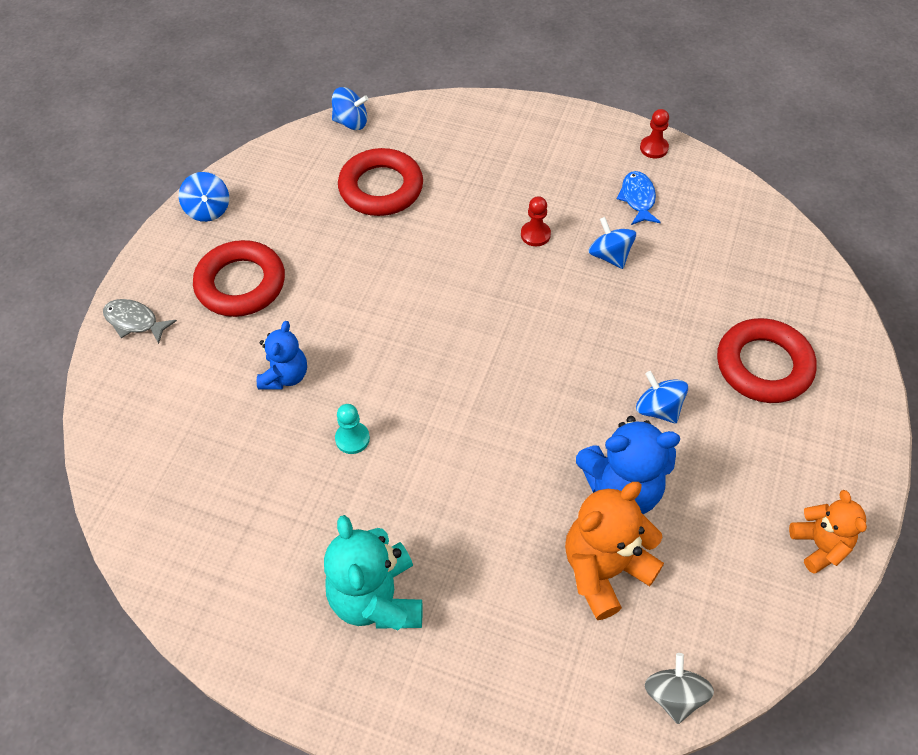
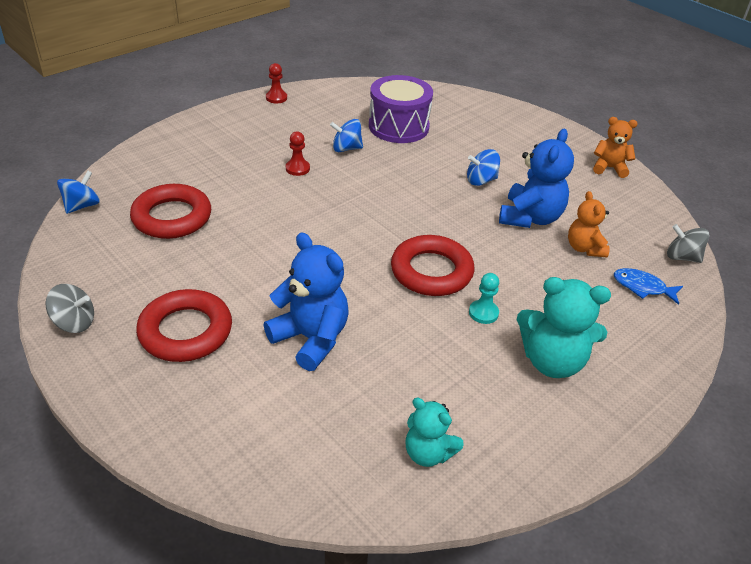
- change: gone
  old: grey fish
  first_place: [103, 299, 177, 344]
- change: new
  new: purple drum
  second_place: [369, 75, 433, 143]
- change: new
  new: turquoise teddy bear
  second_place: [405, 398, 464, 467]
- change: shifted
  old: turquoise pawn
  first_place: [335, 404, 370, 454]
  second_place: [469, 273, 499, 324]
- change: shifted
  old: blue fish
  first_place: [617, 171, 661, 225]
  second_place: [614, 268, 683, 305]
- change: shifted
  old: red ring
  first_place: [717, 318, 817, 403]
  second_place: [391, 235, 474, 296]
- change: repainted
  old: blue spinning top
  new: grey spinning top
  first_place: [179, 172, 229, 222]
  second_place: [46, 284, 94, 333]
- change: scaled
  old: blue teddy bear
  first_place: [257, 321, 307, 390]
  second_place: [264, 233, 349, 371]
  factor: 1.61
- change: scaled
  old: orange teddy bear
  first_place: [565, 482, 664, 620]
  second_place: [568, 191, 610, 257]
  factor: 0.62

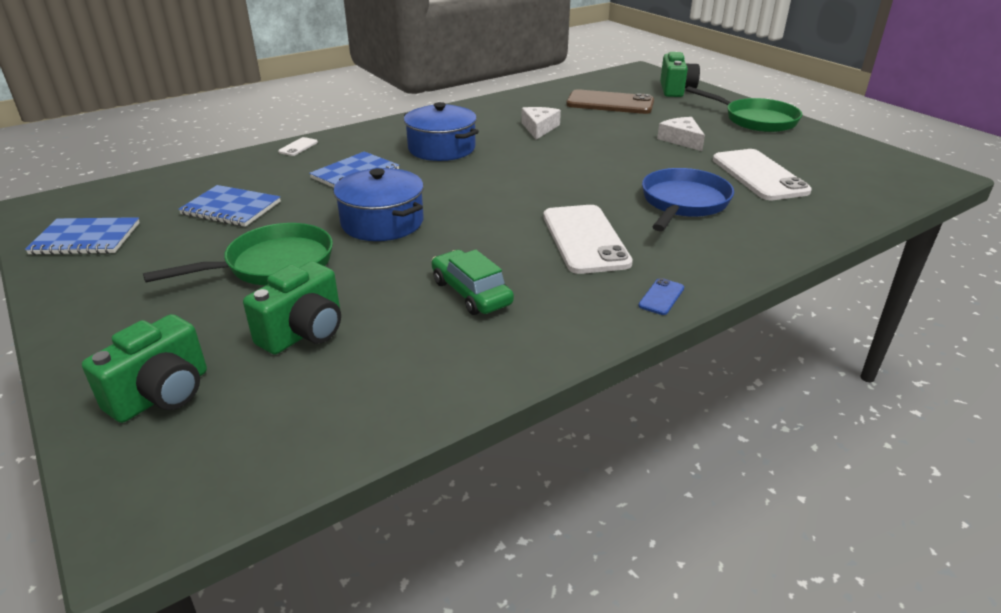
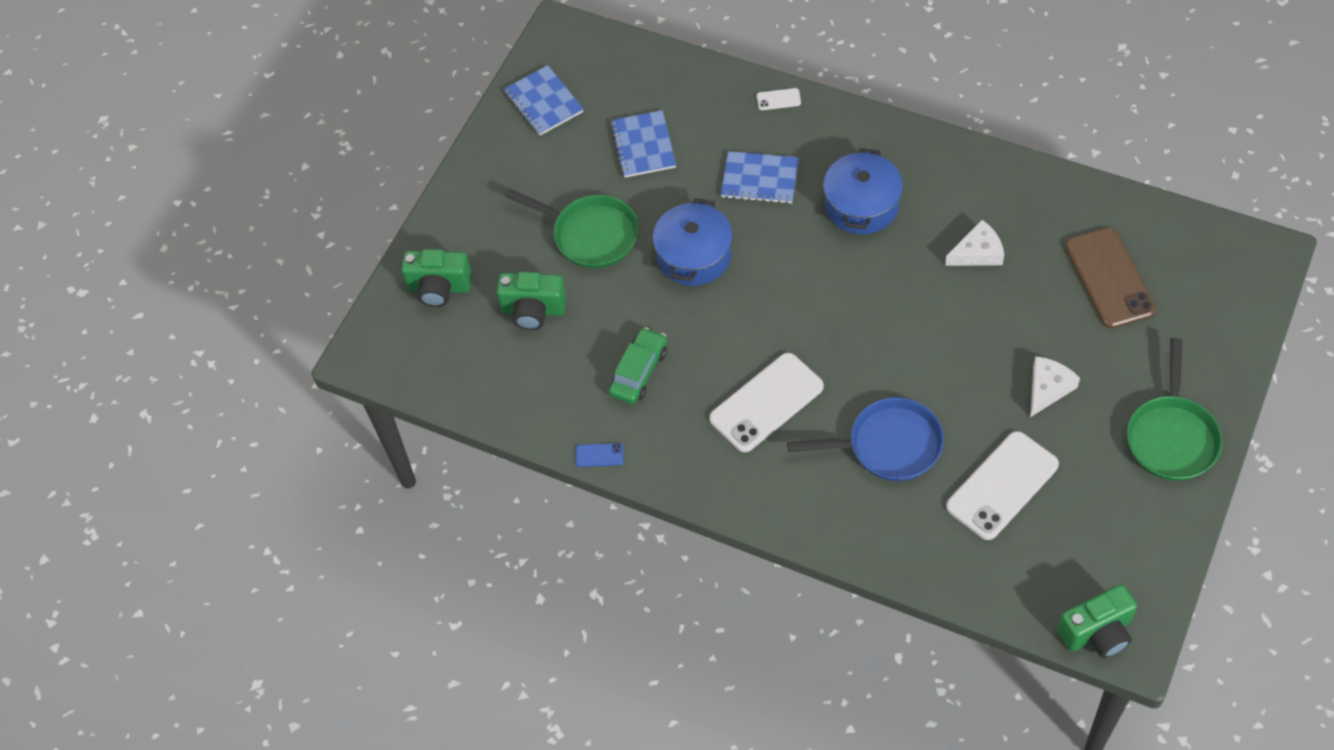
- change: shifted
  old: blue phone
  first_place: [638, 278, 684, 315]
  second_place: [576, 443, 624, 467]
- change: shifted
  old: green camera
  first_place: [660, 52, 700, 97]
  second_place: [1057, 584, 1137, 658]

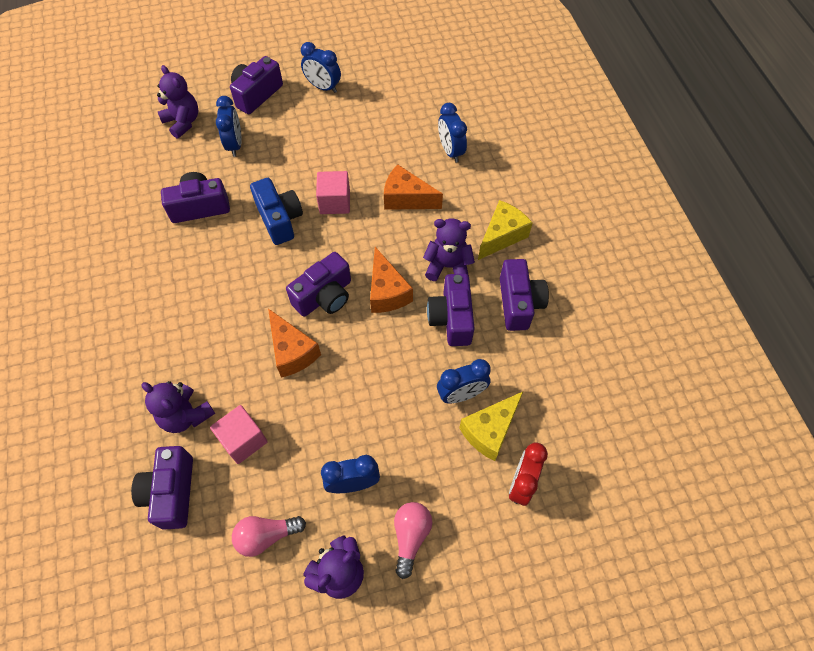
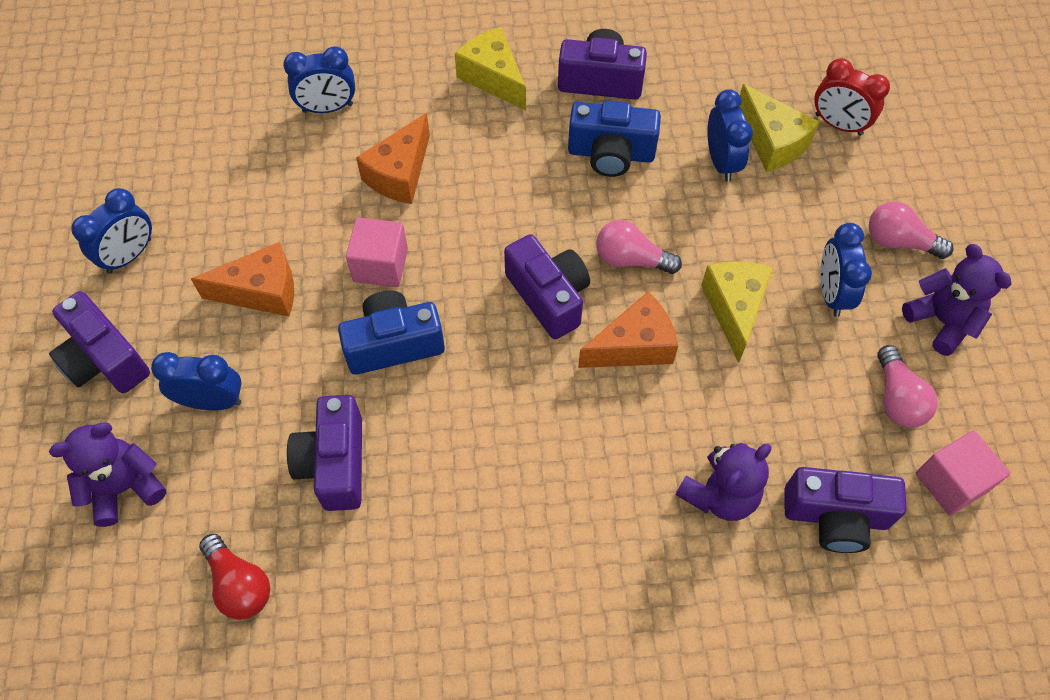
- change: gone
  old: purple teddy bear
  first_place: [423, 218, 475, 281]
- change: new
  new: red light bulb
  second_place: [199, 534, 270, 620]
- change: new
  new: pink light bulb
  second_place: [596, 220, 682, 274]
- change: new
  new: yellow cheese
  second_place: [701, 261, 773, 363]
- change: shifted
  old: pink cube
  first_place: [210, 405, 268, 464]
  second_place: [916, 430, 1010, 515]
- change: shifted
  old: orange cheese
  first_place: [370, 247, 413, 313]
  second_place: [191, 242, 294, 317]
- change: repainted
  old: purple camera
  new: blue camera
  first_place: [427, 274, 475, 346]
  second_place: [568, 101, 661, 177]

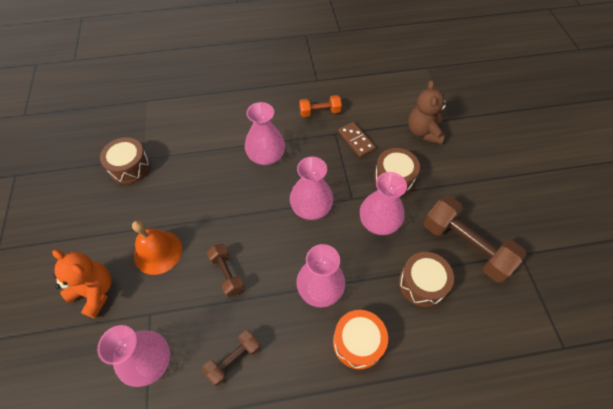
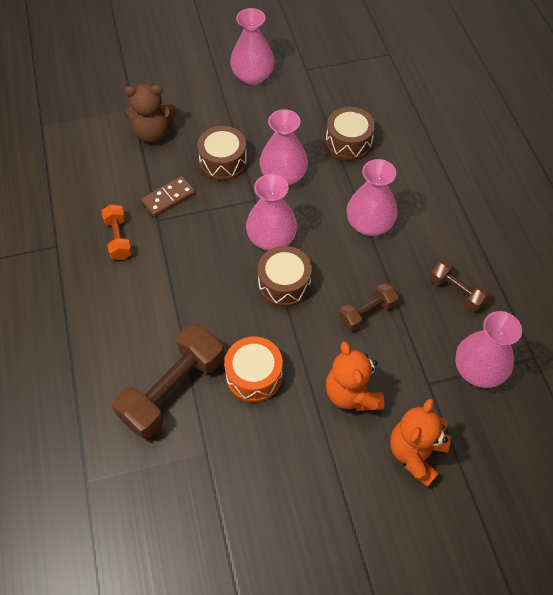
- change: shifted
  old: brown drum
  first_place: [100, 137, 150, 184]
  second_place: [258, 246, 312, 307]
- change: shifted
  old: pink vase
  first_place: [245, 102, 285, 165]
  second_place: [230, 8, 275, 85]
- change: shifted
  old: orange drum
  first_place: [333, 310, 388, 370]
  second_place: [224, 336, 283, 402]
- change: shifted
  old: brown dumbbell
  first_place: [423, 196, 526, 282]
  second_place: [112, 324, 224, 439]
- change: swapped
  old: orange bell
  new: orange teddy bear
  first_place: [132, 220, 182, 275]
  second_place: [326, 341, 384, 411]

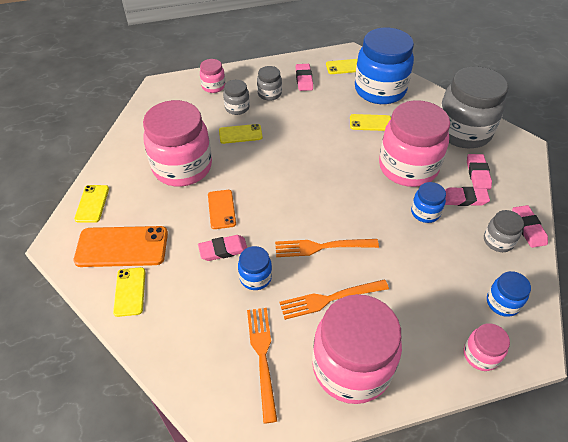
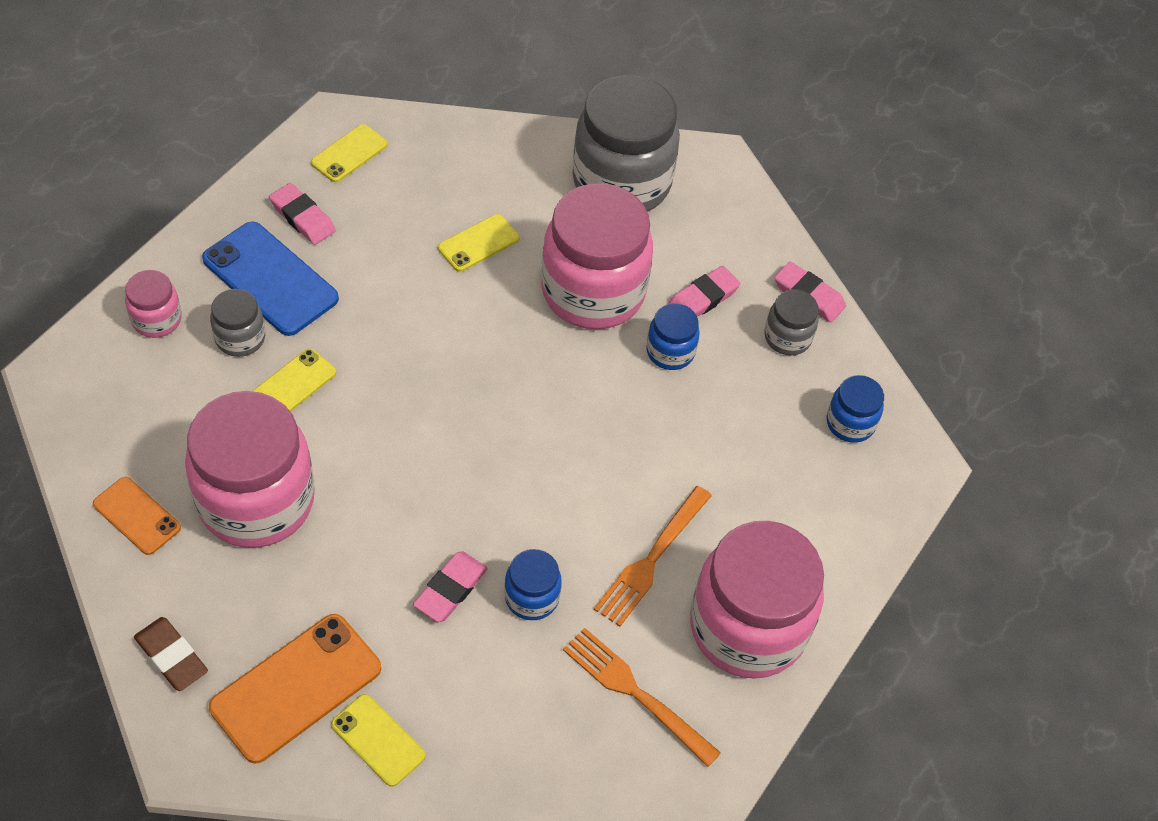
- change: gone
  old: orange fork
  first_place: [275, 239, 379, 257]
- change: gone
  old: blue jar
  first_place: [355, 27, 414, 104]
- change: gone
  old: pink jar
  first_place: [464, 323, 510, 371]
- change: gone
  old: pink eraser
  first_place: [467, 154, 492, 190]
- change: shifted
  old: orange phone
  first_place: [208, 190, 236, 229]
  second_place: [93, 477, 181, 555]
- change: swapped
  old: yellow phone
  new: brown eraser
  first_place: [74, 185, 109, 223]
  second_place: [134, 617, 208, 691]
- change: swapped
  old: grey jar
  new: blue phone
  first_place: [257, 66, 282, 101]
  second_place: [202, 222, 339, 336]

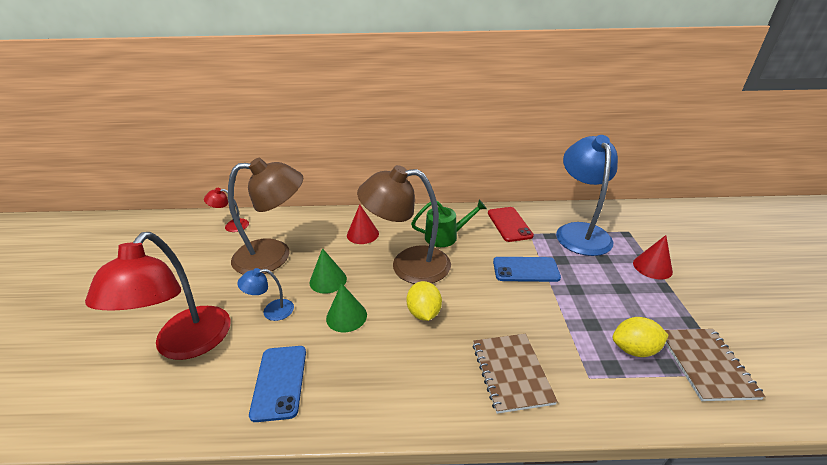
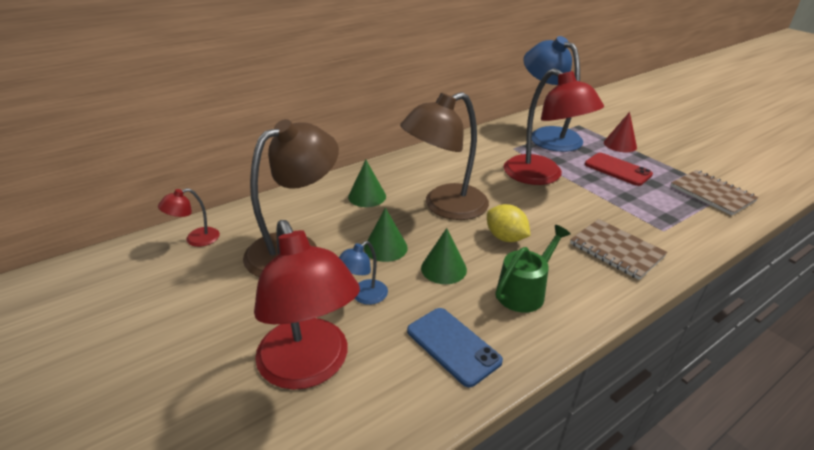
- change: gone
  old: yellow lemon
  first_place: [612, 317, 668, 357]
- change: shifted
  old: green watering can
  first_place: [411, 200, 487, 247]
  second_place: [496, 225, 571, 313]
- change: shifted
  old: red phone
  first_place: [488, 207, 534, 242]
  second_place: [585, 153, 653, 186]
- change: swapped
  old: blue phone
  new: red lamp
  first_place: [493, 257, 561, 282]
  second_place: [504, 68, 604, 185]
- change: repainted
  old: red cone
  new: green cone
  first_place: [347, 205, 379, 244]
  second_place: [348, 160, 386, 207]

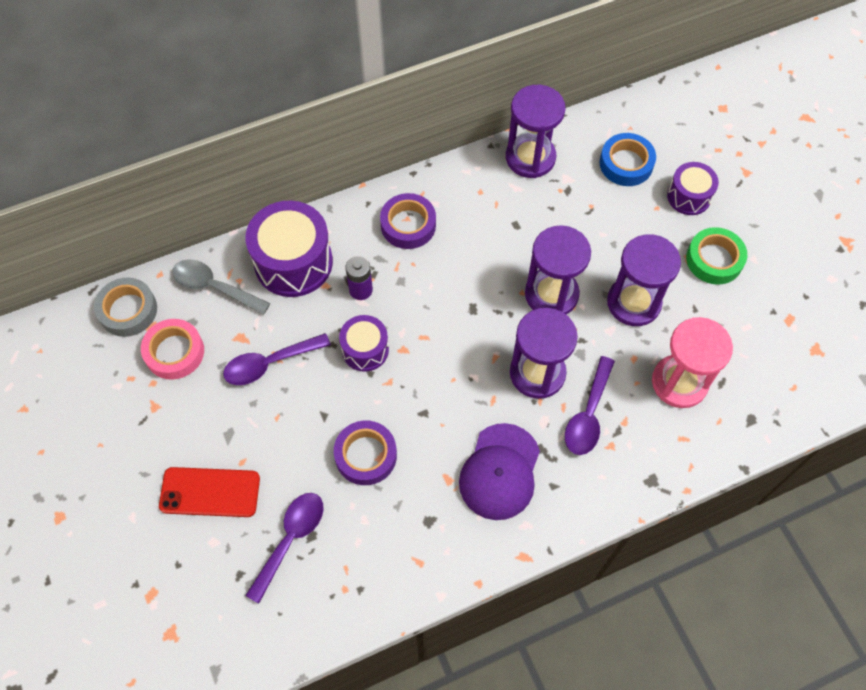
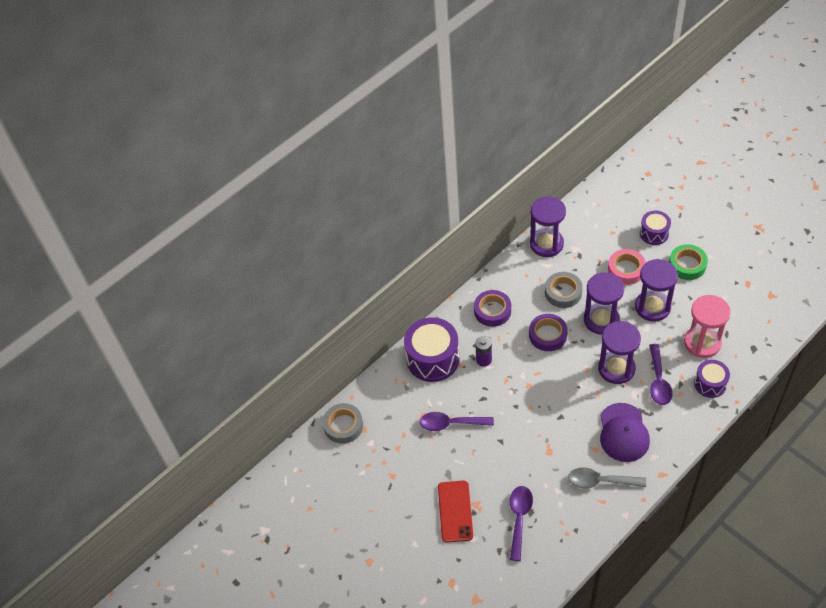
- change: gone
  old: blue tape
  first_place: [600, 133, 656, 186]
- change: new
  new: grey tape
  second_place: [545, 272, 583, 308]
- change: shifted
  old: pink tape
  first_place: [141, 319, 204, 380]
  second_place: [608, 249, 646, 285]
- change: shifted
  old: grey spoon
  first_place: [172, 259, 270, 315]
  second_place: [568, 468, 646, 489]
- change: shifted
  old: purple tape
  first_place: [334, 421, 397, 485]
  second_place: [529, 314, 568, 351]
- change: shifted
  old: purple drum
  first_place: [339, 315, 389, 372]
  second_place: [694, 360, 730, 398]
- change: rotated
  old: red phone
  first_place: [159, 467, 260, 517]
  second_place: [438, 481, 473, 543]
  degrees: -75
- change: rotated
  old: purple spoon
  first_place: [223, 333, 331, 385]
  second_place: [420, 412, 494, 431]
  degrees: 45

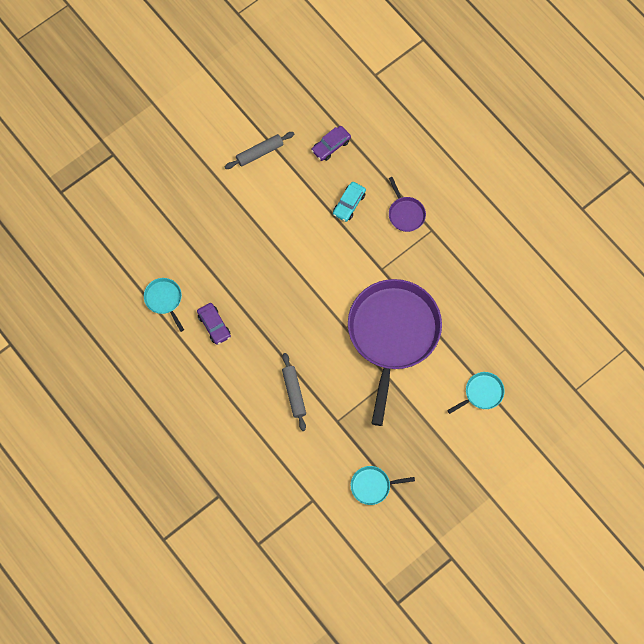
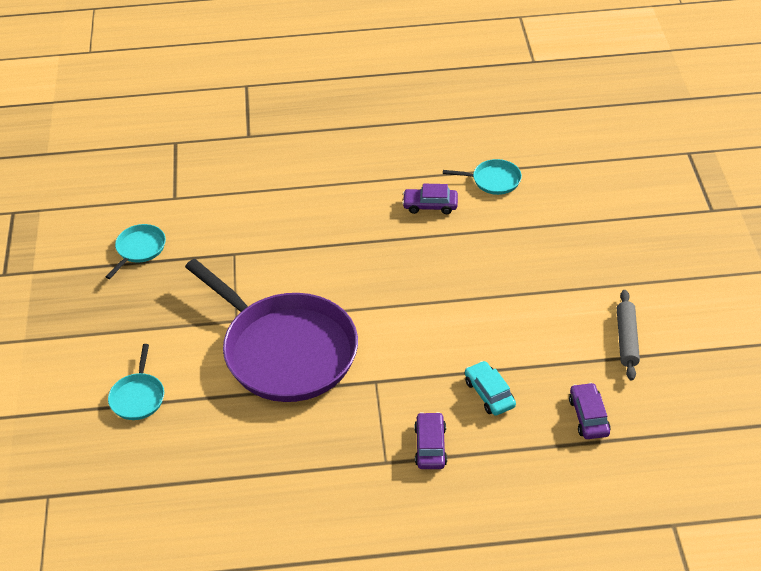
- change: gone
  old: grey rolling pin
  first_place: [282, 353, 306, 431]
- change: swapped
  old: purple pan
  new: purple car
  first_place: [389, 177, 426, 232]
  second_place: [414, 412, 447, 469]

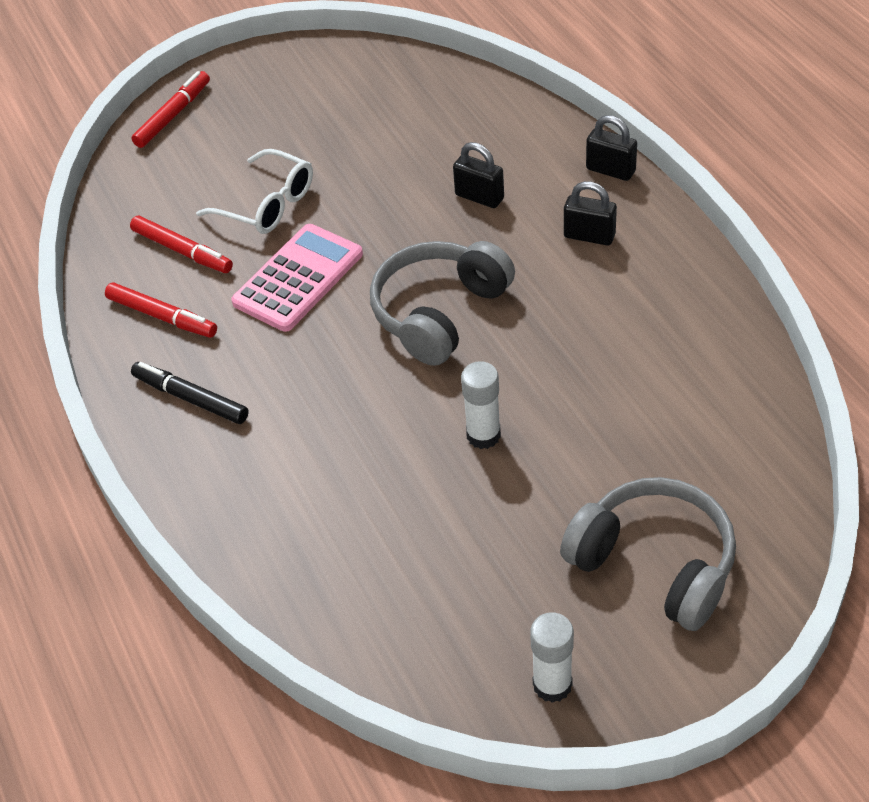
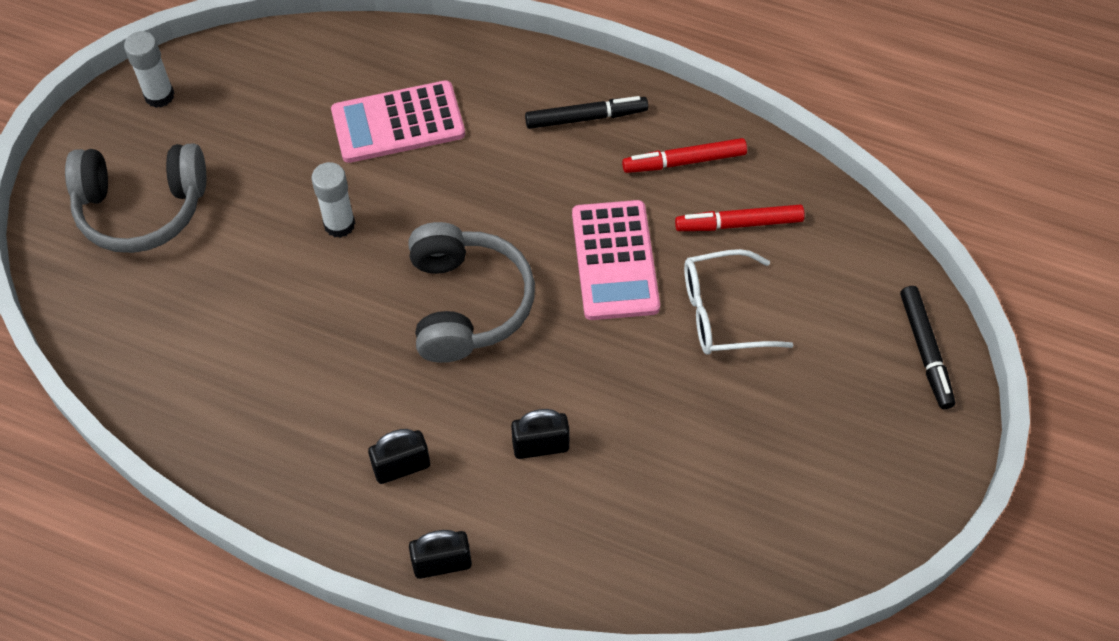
- change: new
  new: pink calculator
  second_place: [331, 80, 465, 163]
- change: repainted
  old: red marker
  new: black marker
  first_place: [131, 71, 210, 148]
  second_place: [900, 286, 955, 409]

